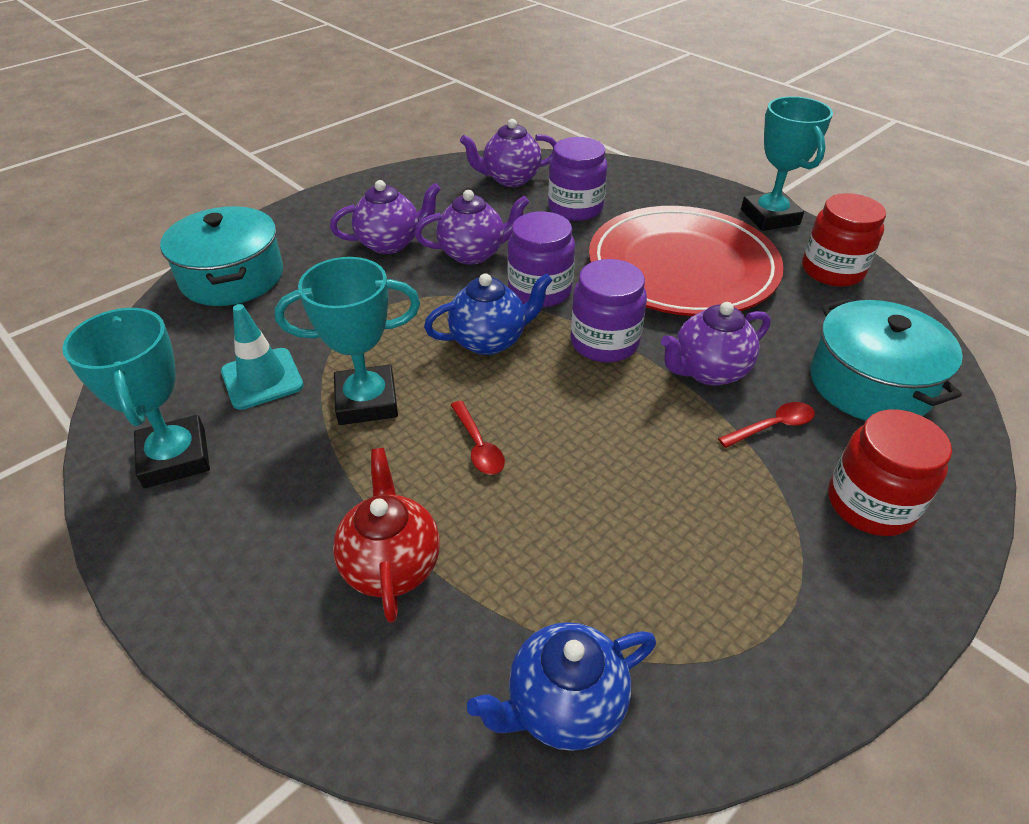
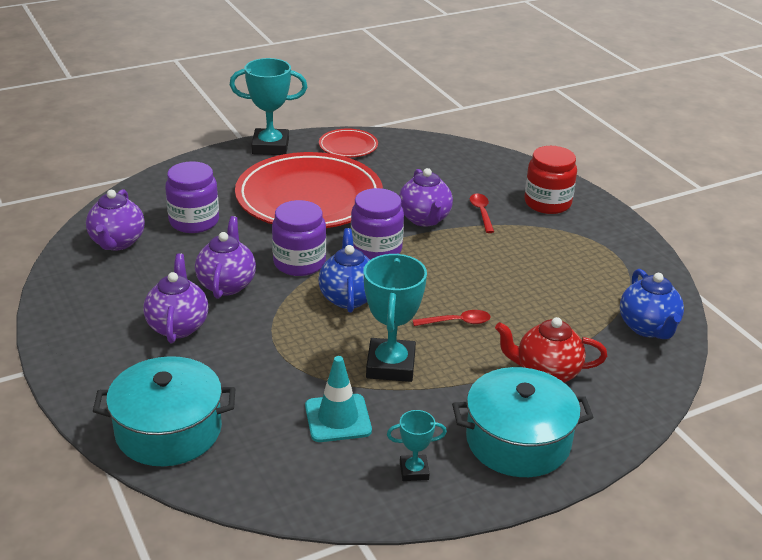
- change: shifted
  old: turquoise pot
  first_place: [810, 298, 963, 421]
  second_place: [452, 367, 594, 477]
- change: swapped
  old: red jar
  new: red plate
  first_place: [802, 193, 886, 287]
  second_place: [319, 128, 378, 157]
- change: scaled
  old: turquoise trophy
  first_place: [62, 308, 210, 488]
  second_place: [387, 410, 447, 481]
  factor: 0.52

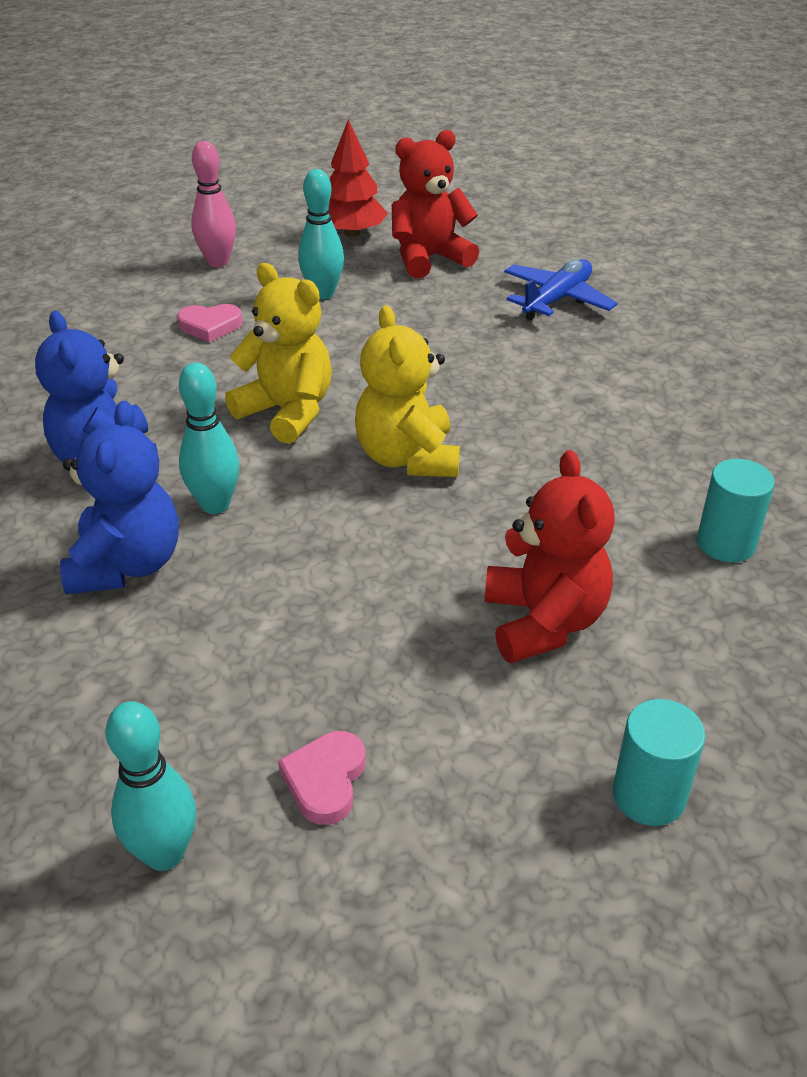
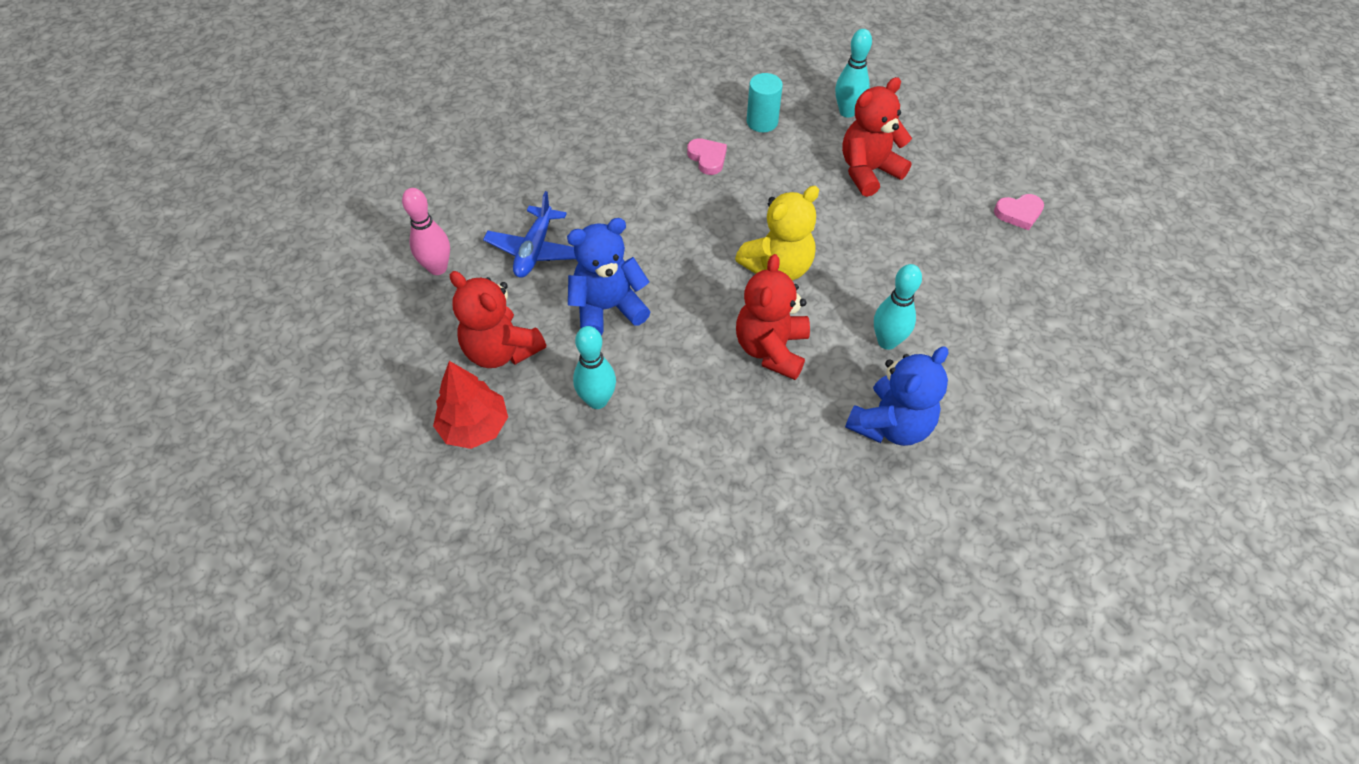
- change: gone
  old: turquoise cylinder
  first_place: [613, 699, 705, 826]
- change: shifted
  old: blue teddy bear
  first_place: [60, 401, 179, 594]
  second_place: [567, 218, 650, 336]
- change: shifted
  old: turquoise bowling pin
  first_place: [105, 701, 196, 871]
  second_place: [835, 29, 872, 118]
- change: shifted
  old: pink heart
  first_place: [177, 304, 243, 342]
  second_place: [687, 138, 727, 175]
- change: shifted
  old: pink bowling pin
  first_place: [191, 141, 236, 267]
  second_place: [402, 188, 450, 275]
- change: repainted
  old: yellow teddy bear
  new: red teddy bear
  first_place: [225, 263, 332, 444]
  second_place: [736, 254, 810, 380]
- change: rotated
  old: blue plane
  first_place: [504, 259, 618, 320]
  second_place: [483, 191, 576, 278]
  degrees: -90

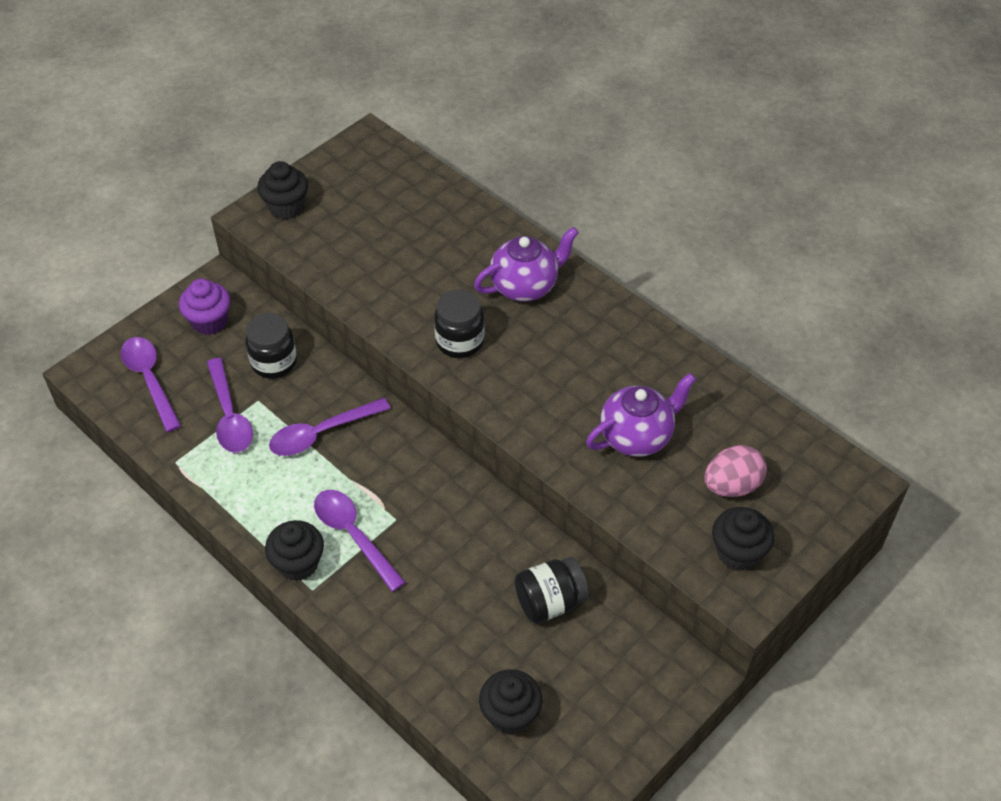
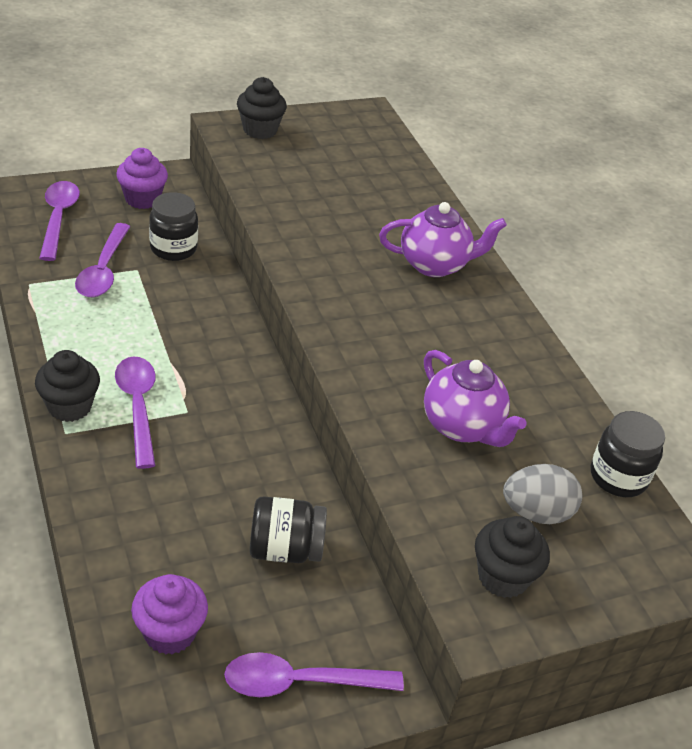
- change: shifted
  old: purple spoon
  first_place: [269, 398, 391, 456]
  second_place: [224, 652, 404, 697]
- change: shifted
  old: black jar
  first_place: [434, 289, 484, 358]
  second_place: [591, 411, 665, 497]
- change: repainted
  old: black cupcake
  new: purple cupcake
  first_place: [479, 669, 542, 735]
  second_place: [131, 574, 208, 655]
- change: repainted
  old: pink egg
  new: grey egg
  first_place: [704, 445, 767, 497]
  second_place: [503, 464, 582, 524]
- change: rotated
  old: purple teapot
  first_place: [586, 373, 696, 457]
  second_place: [424, 350, 526, 447]
  degrees: 60

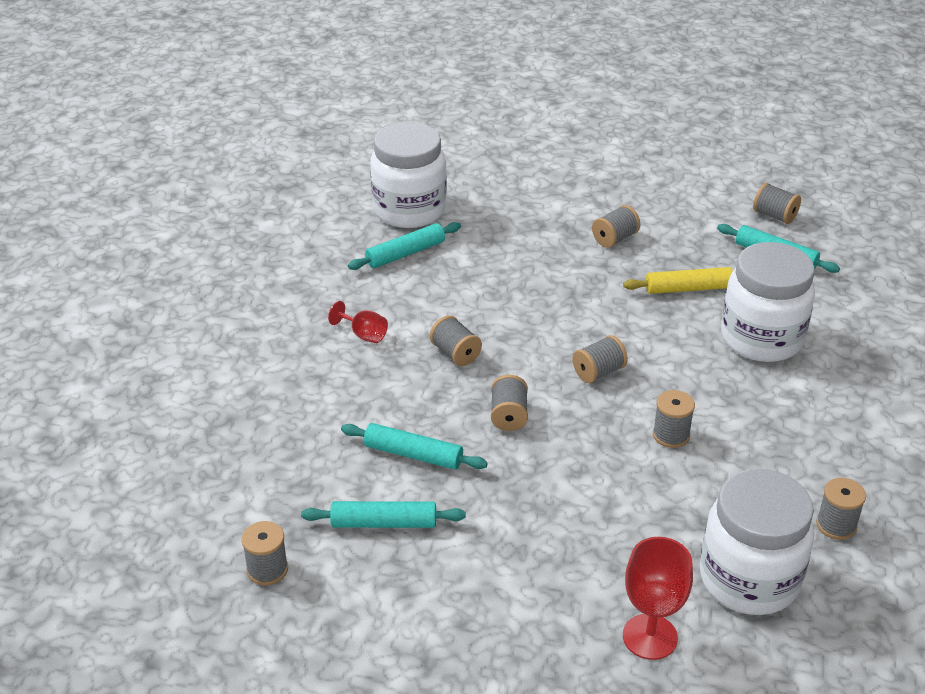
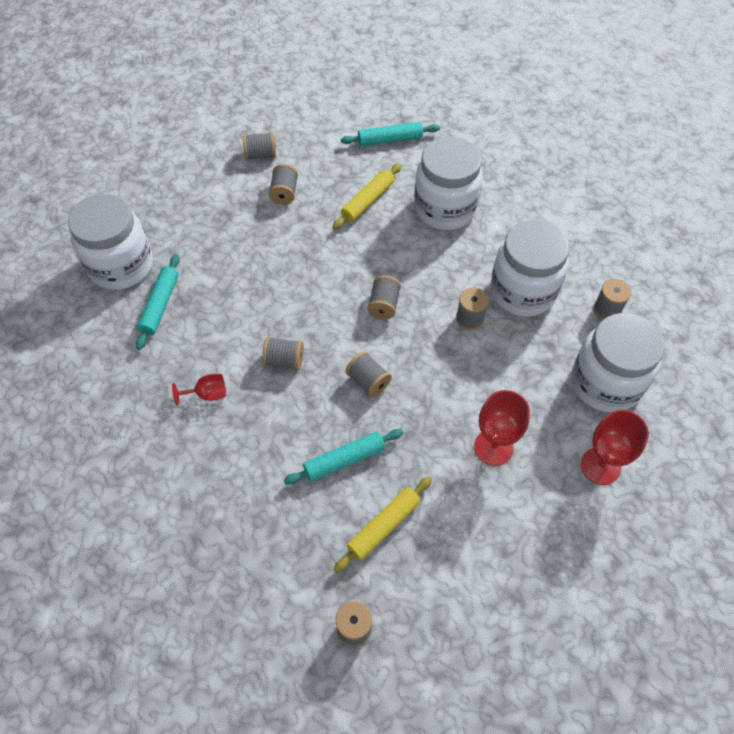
- change: new
  new: red goblet
  second_place: [474, 390, 530, 466]
- change: new
  new: white jar
  second_place: [491, 220, 569, 317]
- change: shifted
  old: grey spool
  first_place: [753, 183, 801, 224]
  second_place: [243, 132, 276, 160]
- change: repainted
  old: turquoise rolling pin
  new: yellow rolling pin
  first_place: [301, 501, 466, 528]
  second_place: [334, 477, 432, 573]

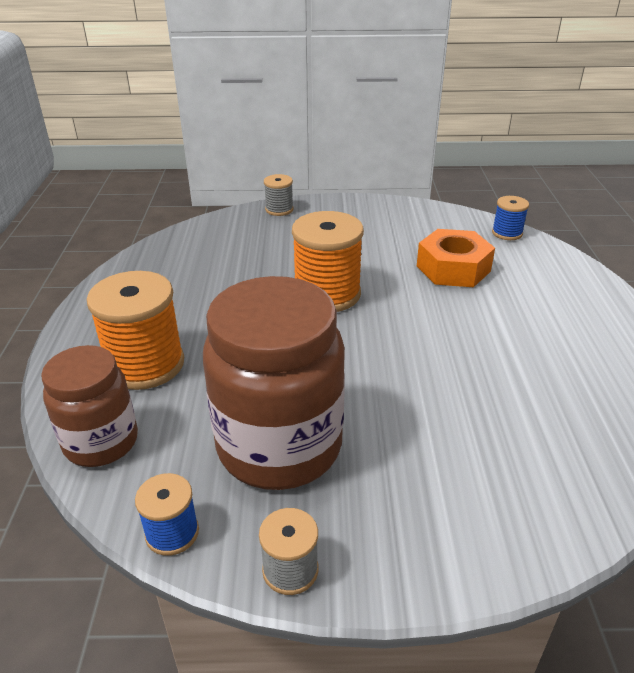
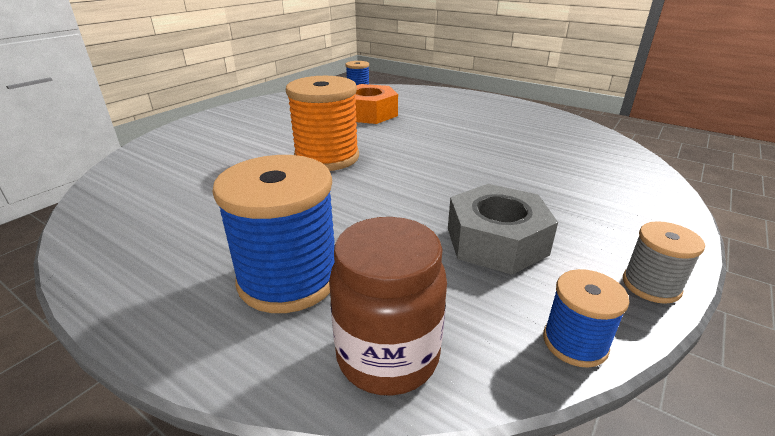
- change: gone
  old: grey spool
  first_place: [264, 174, 294, 216]
- change: swapped
  old: brown jar
  new: grey nut
  first_place: [203, 276, 345, 490]
  second_place: [448, 184, 558, 275]
- change: repainted
  old: orange spool
  new: blue spool
  first_place: [87, 271, 184, 390]
  second_place: [212, 155, 335, 313]

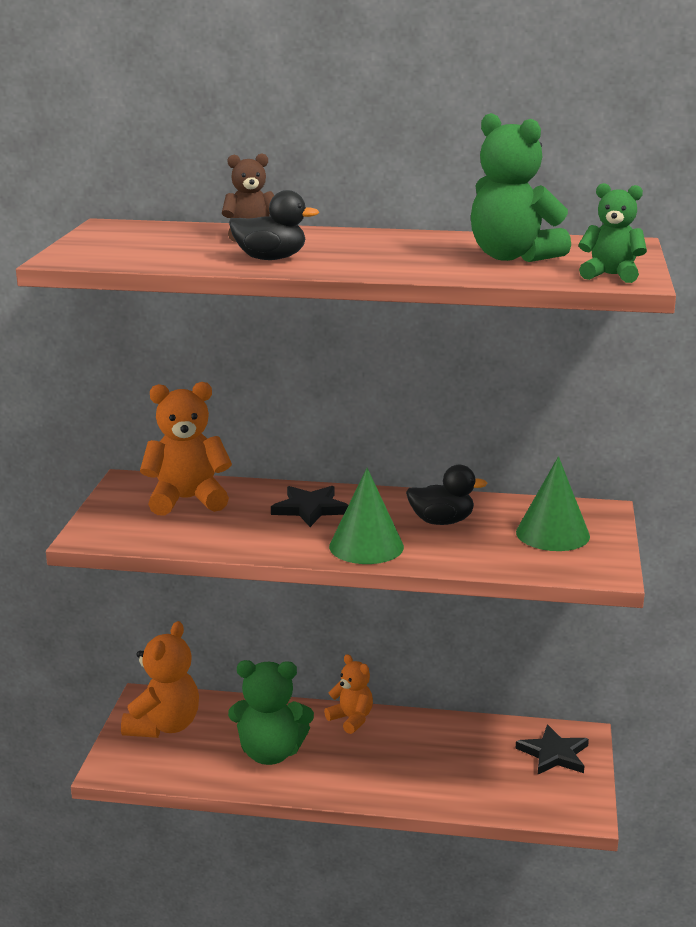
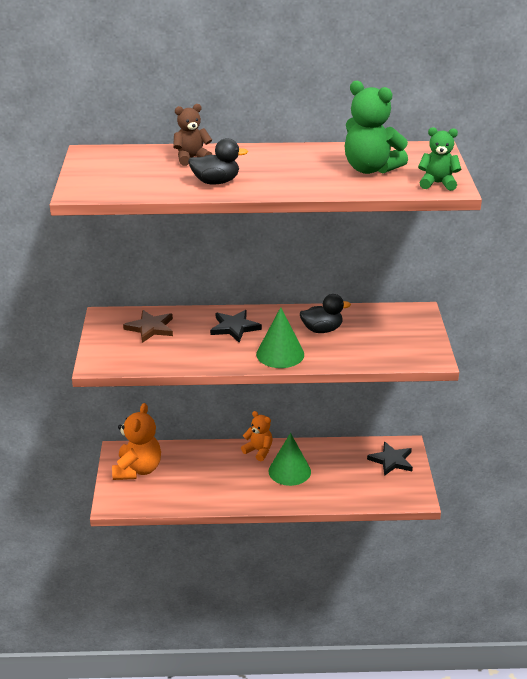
- change: gone
  old: green teddy bear
  first_place: [228, 660, 314, 765]
- change: shifted
  old: green cone
  first_place: [516, 456, 590, 551]
  second_place: [269, 433, 311, 486]
- change: swapped
  old: orange teddy bear
  new: brown star
  first_place: [140, 382, 232, 516]
  second_place: [123, 310, 173, 343]

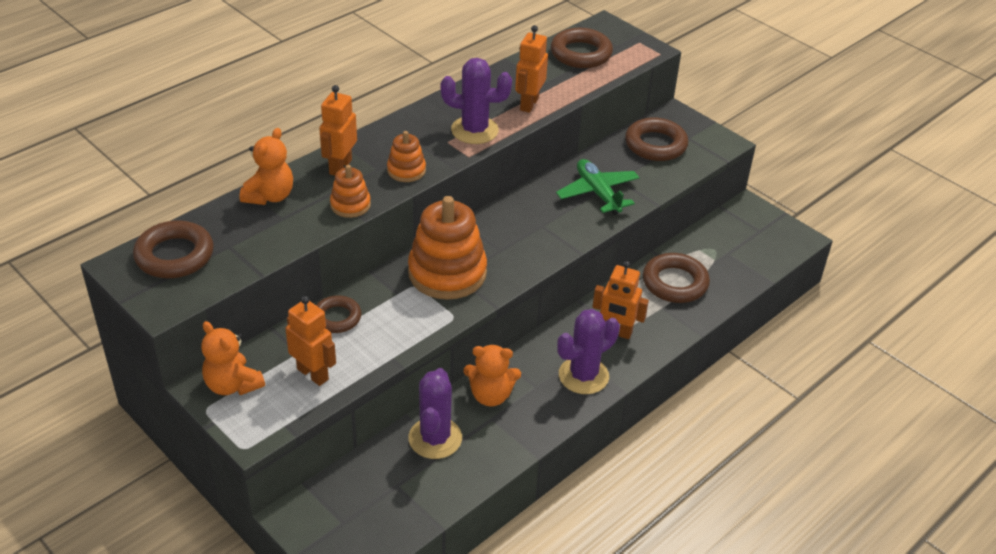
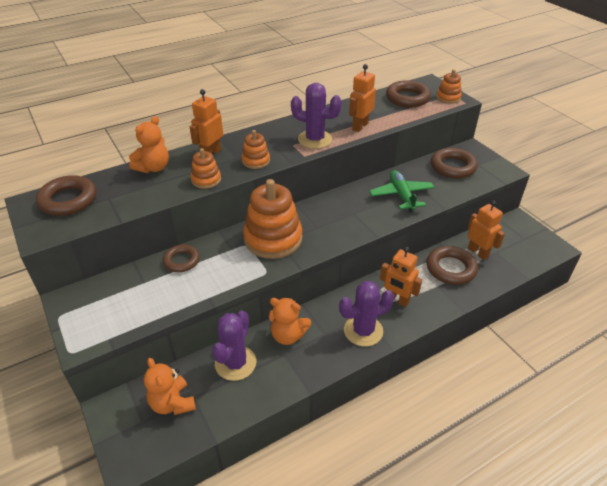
- change: new
  new: orange stacking toy
  second_place: [436, 70, 462, 104]
- change: shifted
  old: orange teddy bear
  first_place: [201, 321, 265, 395]
  second_place: [144, 358, 196, 415]
- change: shifted
  old: orange robot
  first_place: [285, 296, 336, 386]
  second_place: [468, 201, 505, 260]

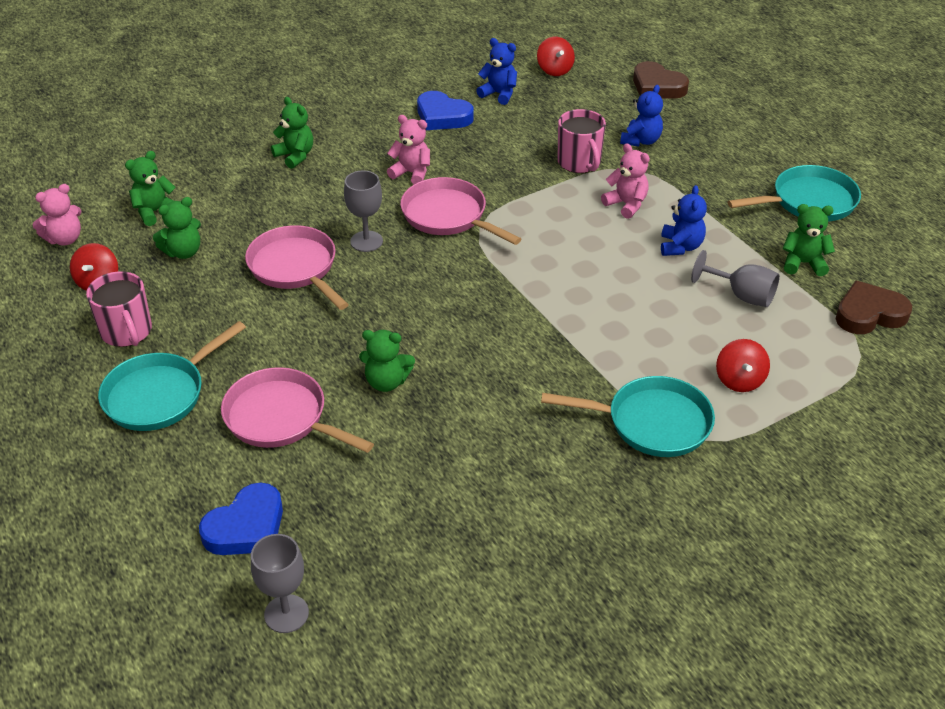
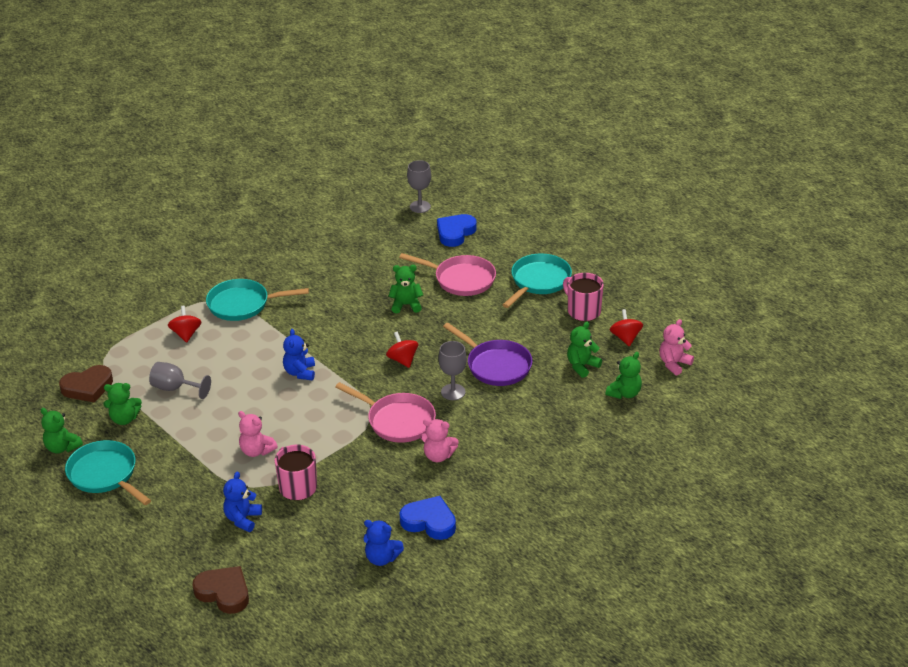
- change: shifted
  old: green teddy bear
  first_place: [271, 97, 313, 169]
  second_place: [41, 408, 83, 454]
- change: shifted
  old: red spinning top
  first_place: [537, 37, 575, 76]
  second_place: [386, 331, 418, 368]
- change: shifted
  old: blue teddy bear
  first_place: [661, 185, 707, 256]
  second_place: [283, 329, 315, 380]
- change: repainted
  old: pink pan
  new: purple pan
  first_place: [245, 225, 349, 310]
  second_place: [443, 323, 533, 386]
- change: rotated
  old: turquoise pan
  first_place: [727, 165, 861, 221]
  second_place: [65, 440, 151, 505]
  degrees: 75

